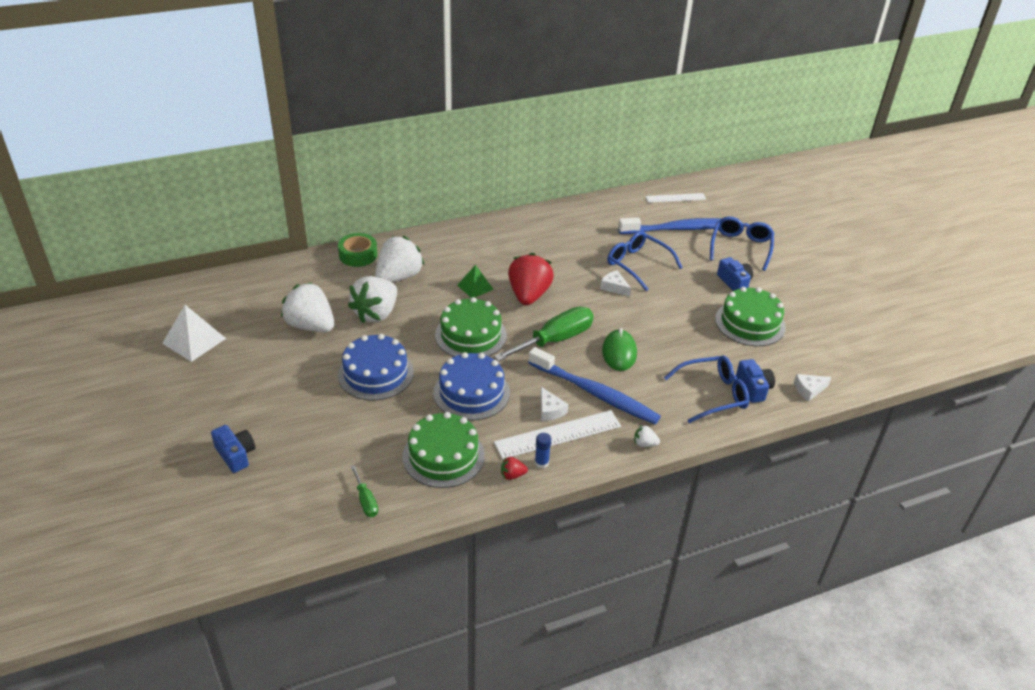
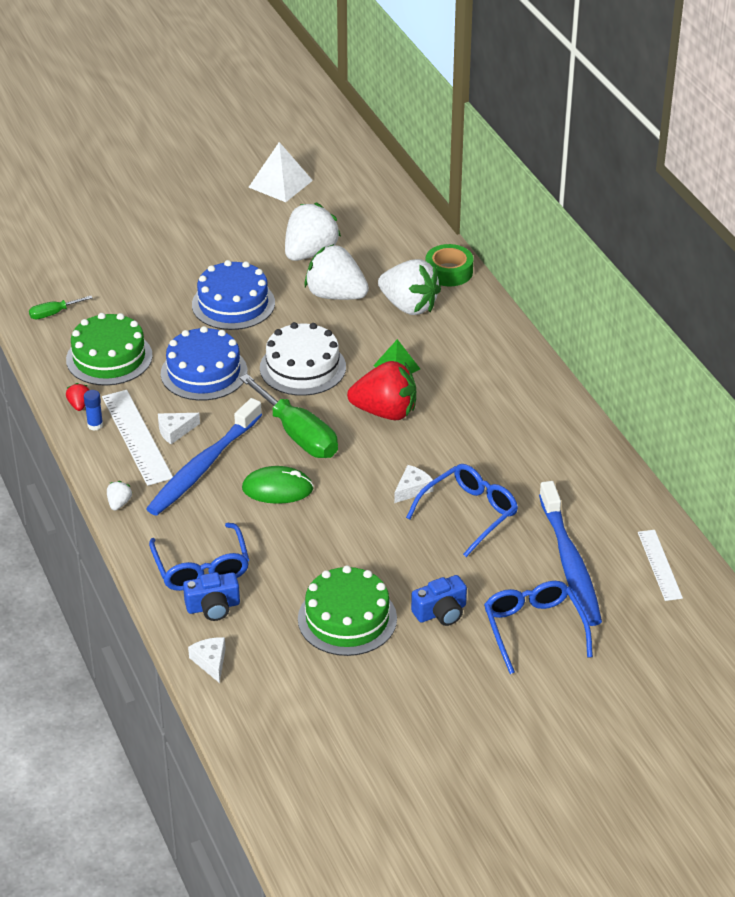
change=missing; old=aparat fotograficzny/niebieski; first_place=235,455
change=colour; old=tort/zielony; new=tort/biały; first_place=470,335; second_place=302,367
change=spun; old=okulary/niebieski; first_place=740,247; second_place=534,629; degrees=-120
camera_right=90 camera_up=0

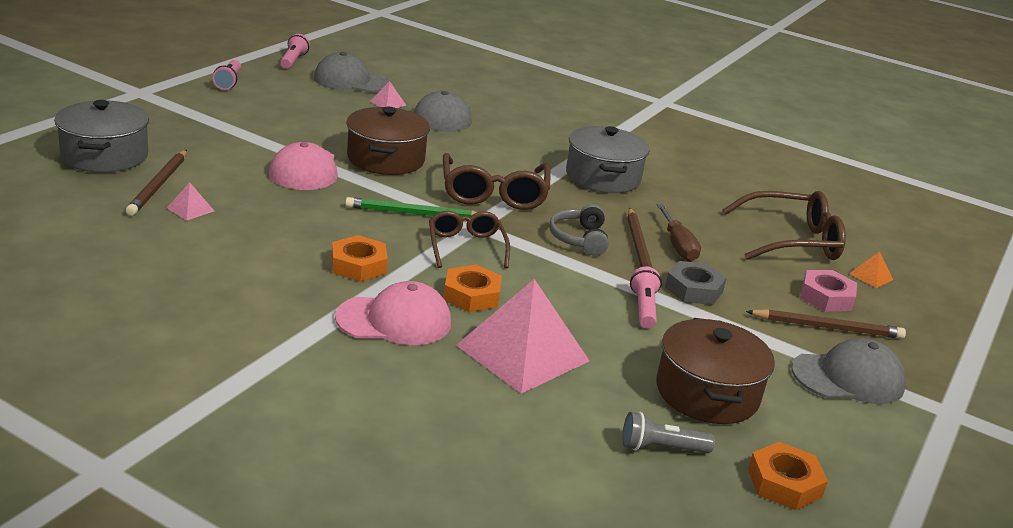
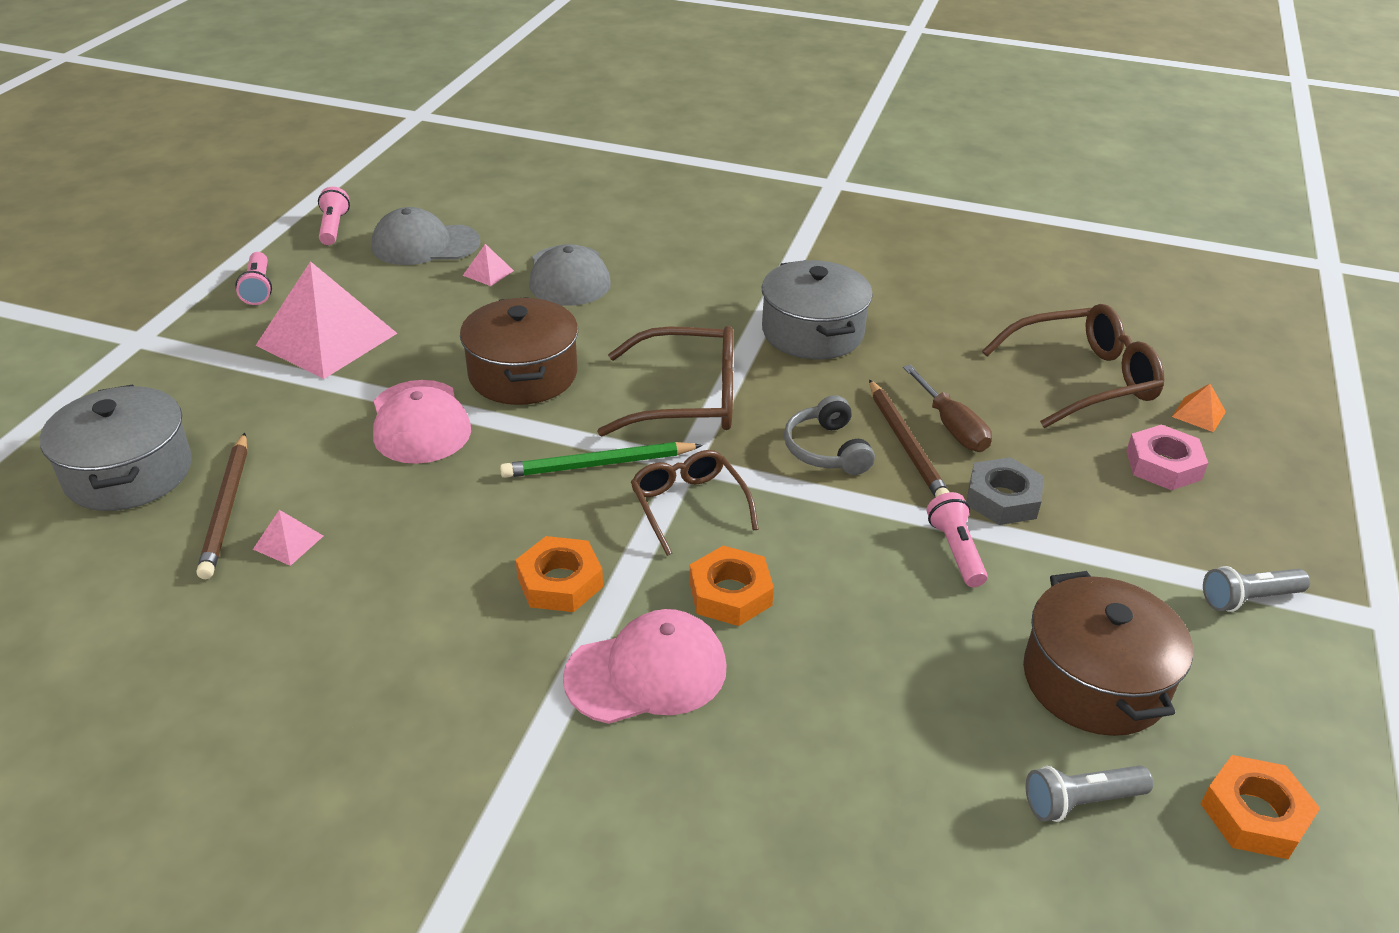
change=missing; old=ołówek/brązowy; first_place=827,327
change=relocated; old=piramida/różowy; first_place=523,353; second_place=327,339
change=exchanged; old=czapka/szary; new=latarka/szary; first_place=848,378; second_place=1248,599
change=spun; old=okulary/brązowy; first_place=494,193; second_place=687,399; degrees=-75
camera_right=-10 camera_up=10

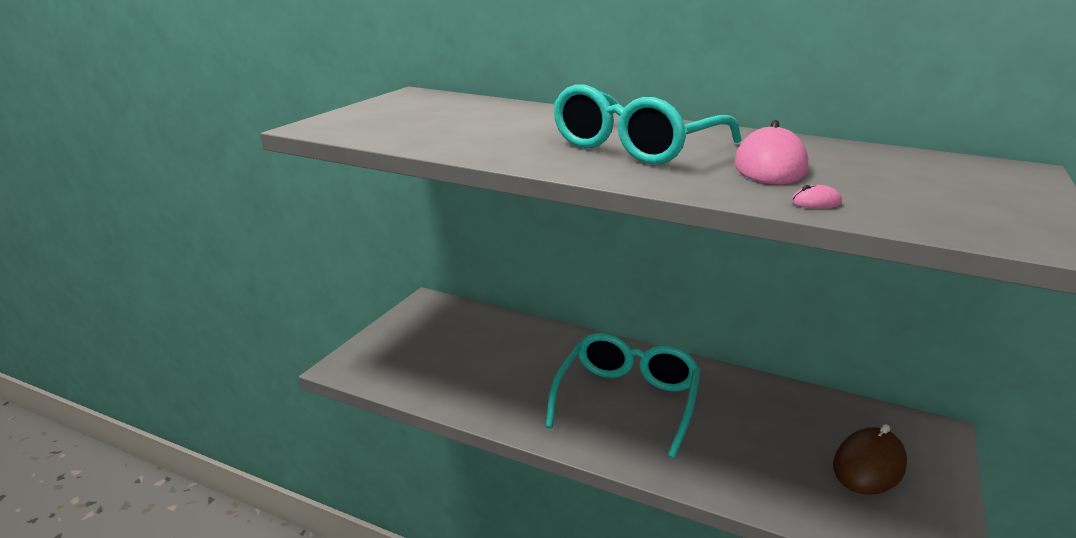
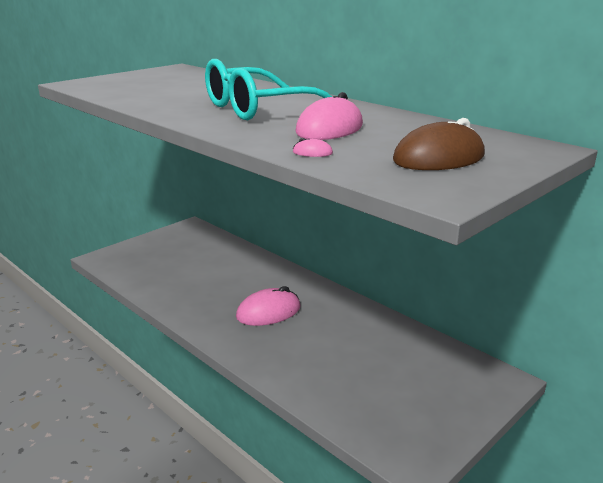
change=relocated; old=myszka/brązowy; first_place=869,466; second_place=439,158
change=exchanged; old=okulary/turkusowy; new=myszka/różowy; first_place=626,402; second_place=268,312
camera_right=20 camera_up=0

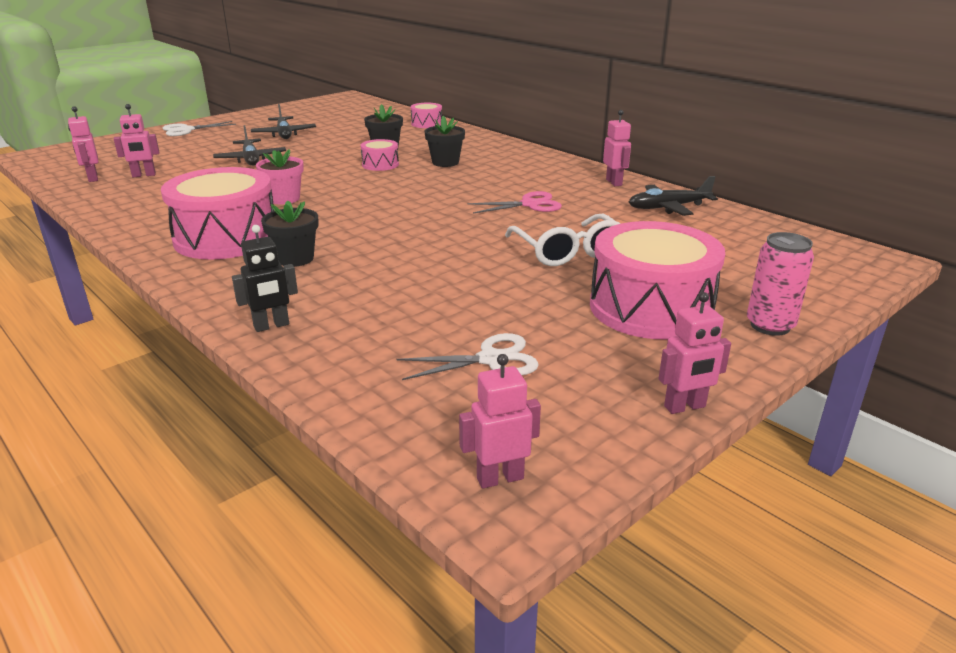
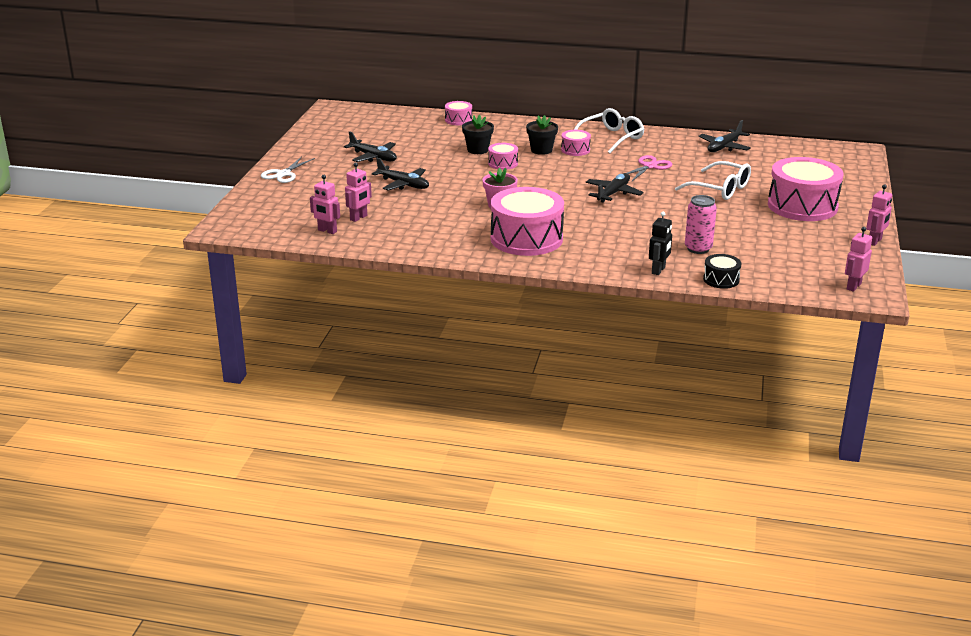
change=missing; old=doniczka/czarny; first_place=295,259
change=missing; old=nożyczki/biały; first_place=491,359
change=missing; old=robot/różowy; first_place=614,182
change=appeared; new=bęben/różowy; second_place=575,150
change=appeared; new=okulary/biały; second_place=612,138
change=appeared; new=samolot/czarny; second_place=613,193
change=appeared; new=bęben/czarny; second_place=721,279
change=relocated; old=puszka/różowy; first_place=770,326; second_place=698,249
camera_right=-35 camera_up=0

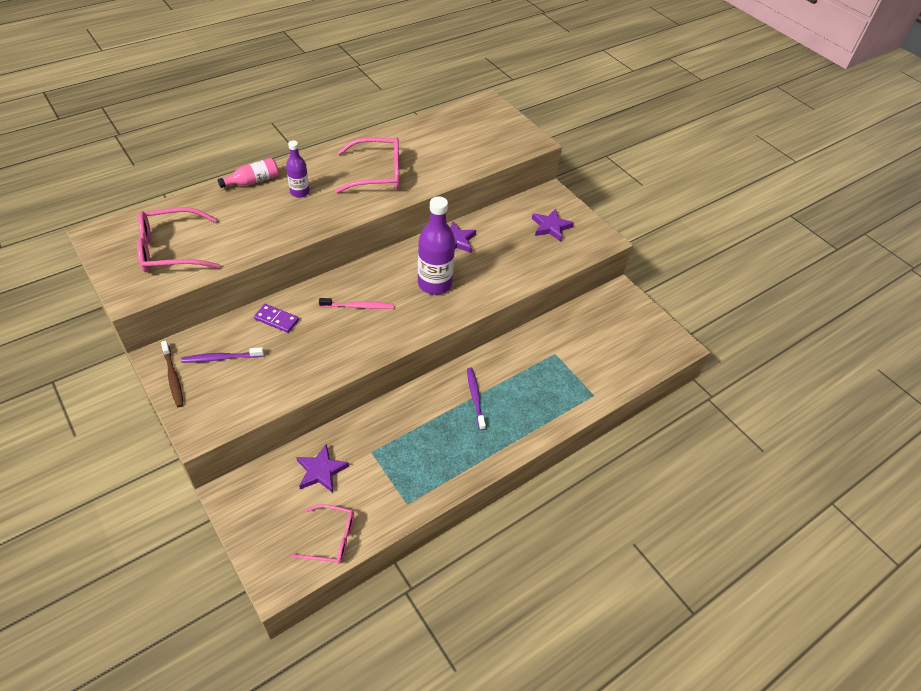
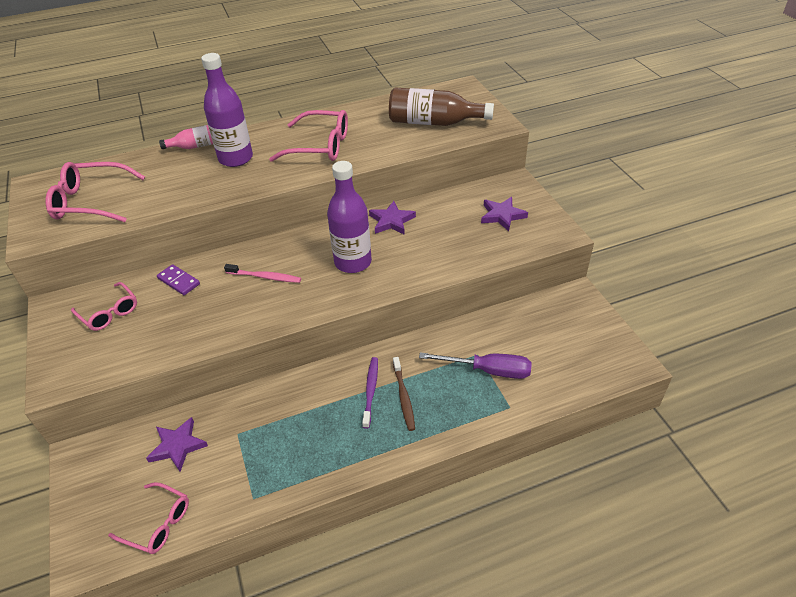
change=appeared; new=butelka/brązowy; second_place=434,122
change=appeared; new=śrubokręt/fioletowy; second_place=488,370
change=relocated; old=szczoteczka do zębów/brązowy; first_place=173,377; second_place=403,397
change=exchanged; old=szczoteczka do zębów/fioletowy; new=okulary/różowy; first_place=221,358; second_place=109,313
change=size; old=butelka/fioletowy; first_place=299,192; second_place=236,158; factor=1.77
camera_right=20 camera_up=-5

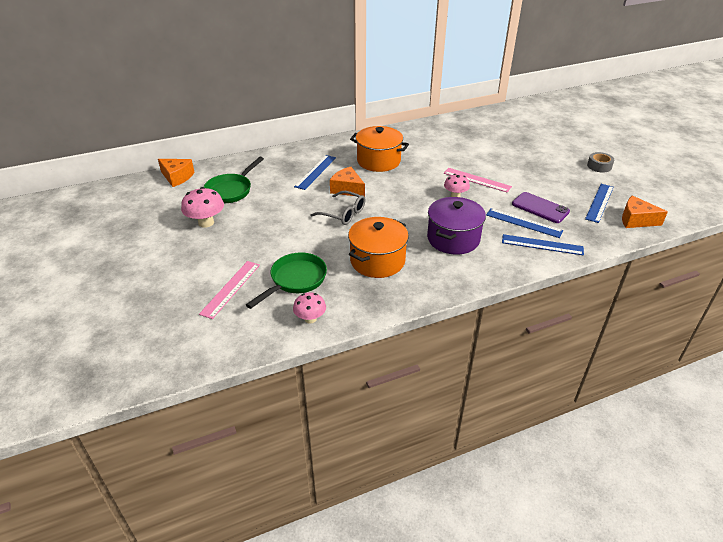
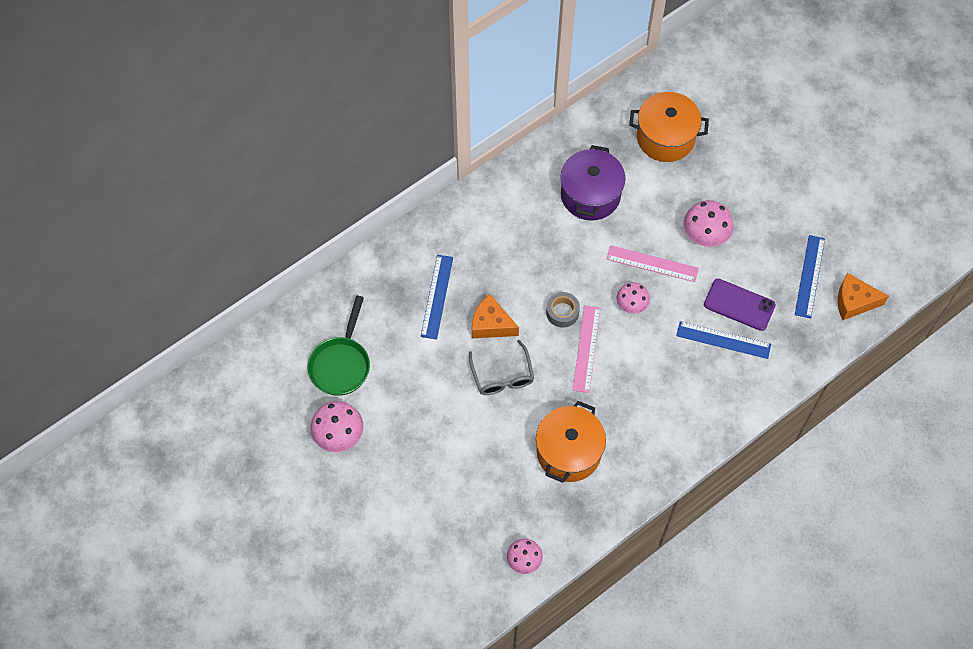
change=missing; old=ser/pomarańczowy; first_place=177,177
change=missing; old=patelnia/zielony; first_place=295,280
change=missing; old=linijka/niebieski; first_place=542,245
change=appeared; new=grzyb/różowy; second_place=705,235
change=relocated; old=linijka/różowy; first_place=230,288; second_place=586,348
change=relocated; old=garnek/pomarańczowy; first_place=378,161; second_place=665,137
change=relocated; old=garnek/fioletowy; first_place=453,239; second_place=590,195
change=relocated; old=taśma klejąca/szary; first_place=599,166; second_place=562,312
change=spun; old=okulary/szary; first_place=343,214; second_place=502,376; degrees=60
camera_right=-15 camera_up=25

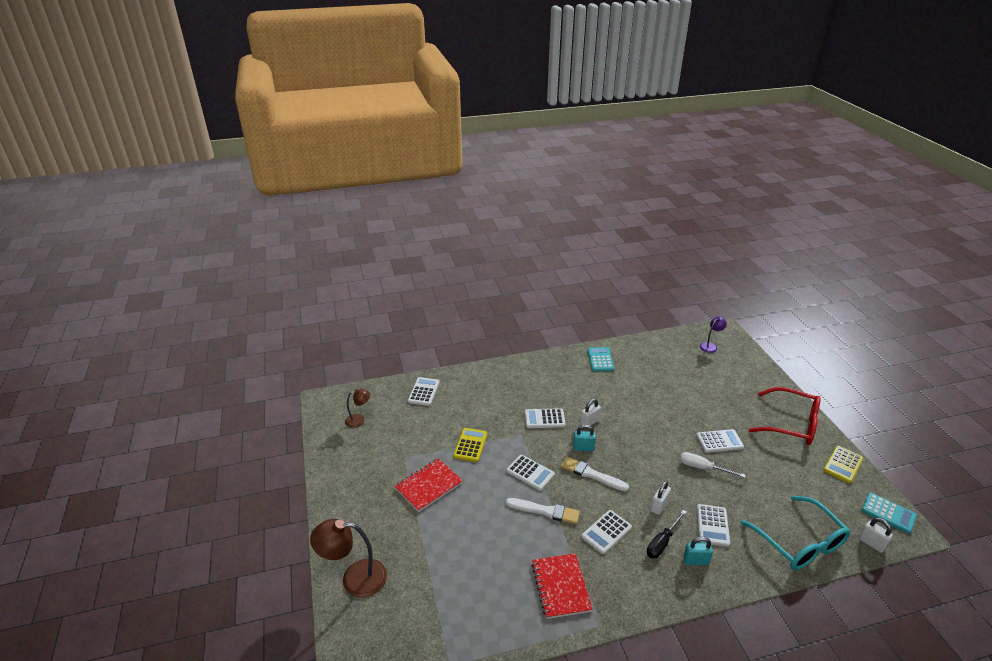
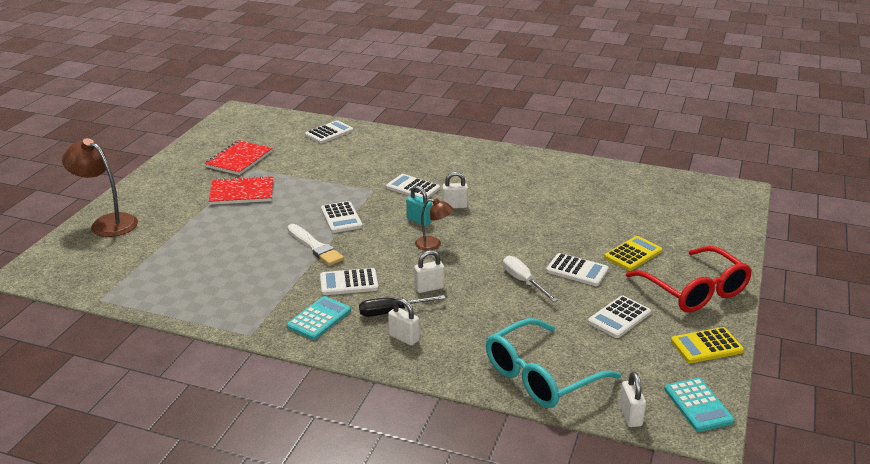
change=missing; old=pędzel/biały; first_place=591,474
change=missing; old=lampka/fioletowy; first_place=710,346
change=relocated; old=lampka/brązowy; first_place=359,420; second_place=433,244
change=relocated; old=kalkulator/żółty; first_place=470,445; second_place=633,254
change=relocated; old=zeszyt/czerwony; first_place=560,586; second_place=239,159
change=relocated; old=kalkulator/turkusowy; first_place=600,360; second_place=319,319
change=relocated; old=kalkulator/biały; first_place=712,525; second_place=619,317
change=colour; old=kłódka/turkusowy; new=kłódka/biały; first_place=695,561; second_place=404,338
change=spun; old=okulary/turkusowy; first_place=799,542; second_place=541,376; degrees=45
camera_right=35 camera_up=-5

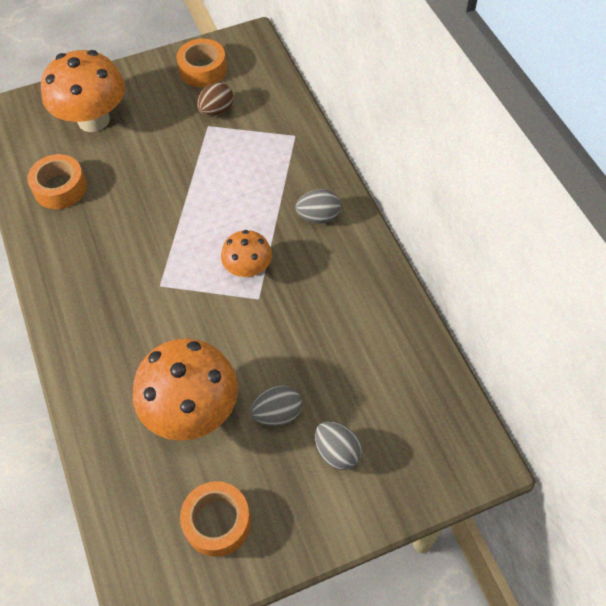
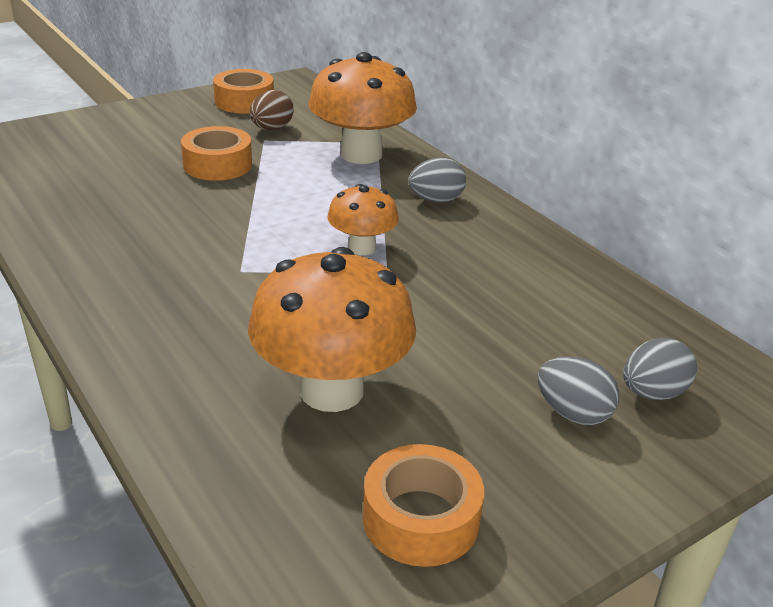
change=relocated; old=taśma klejąca/pomarańczowy; first_place=60,188; second_place=217,165
change=relocated; old=grzyb/pomarańczowy; first_place=93,120; second_place=361,154
change=relocated; old=jajko/szary; first_place=277,414; second_place=652,393
camera_right=-15 camera_up=-25

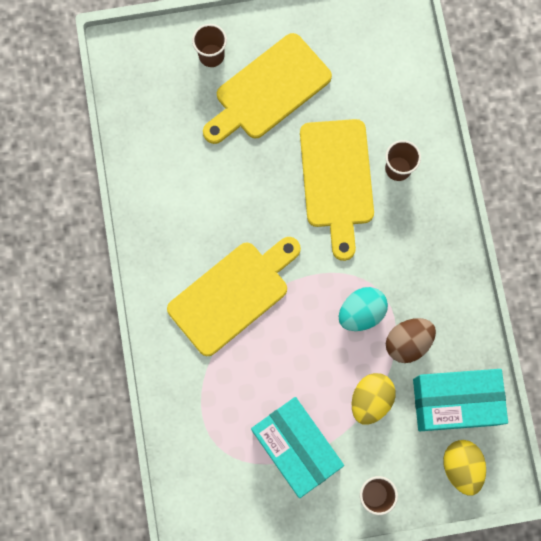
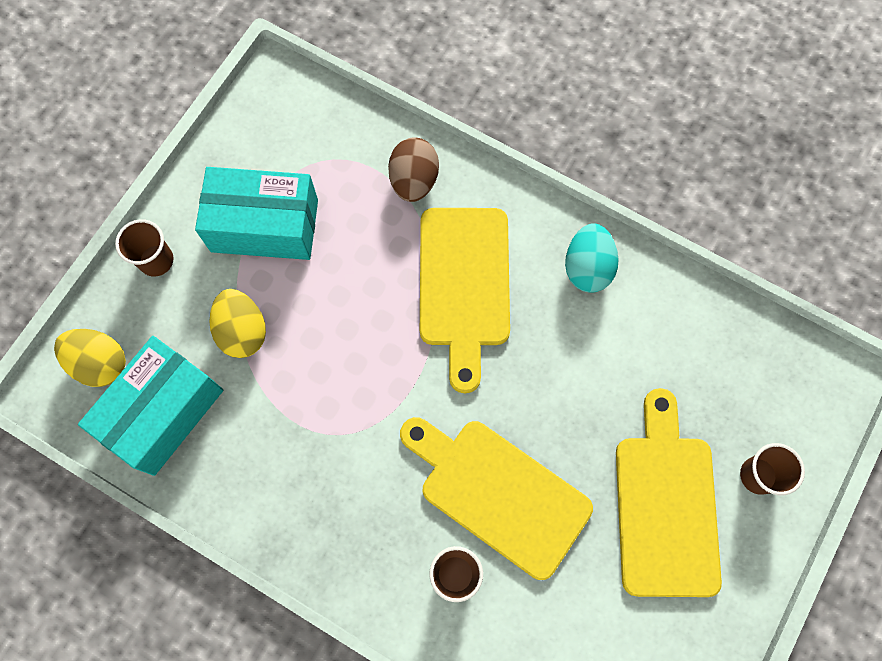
change=relocated; old=jajko/turkusowy; first_place=361,312; second_place=587,267
change=relocated; old=jajko/brązowy; first_place=407,342; second_place=414,181
camera_right=130 camera_up=-5

